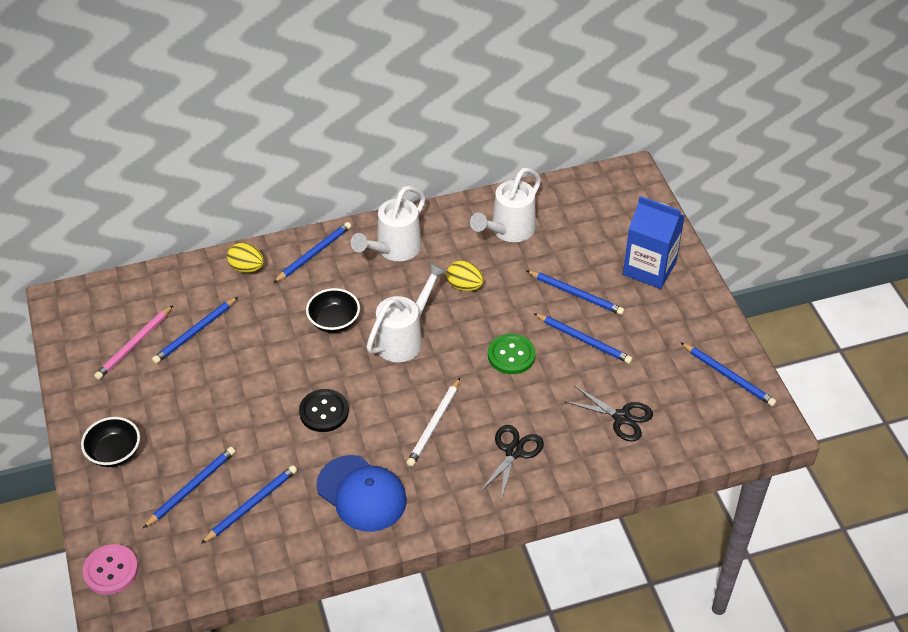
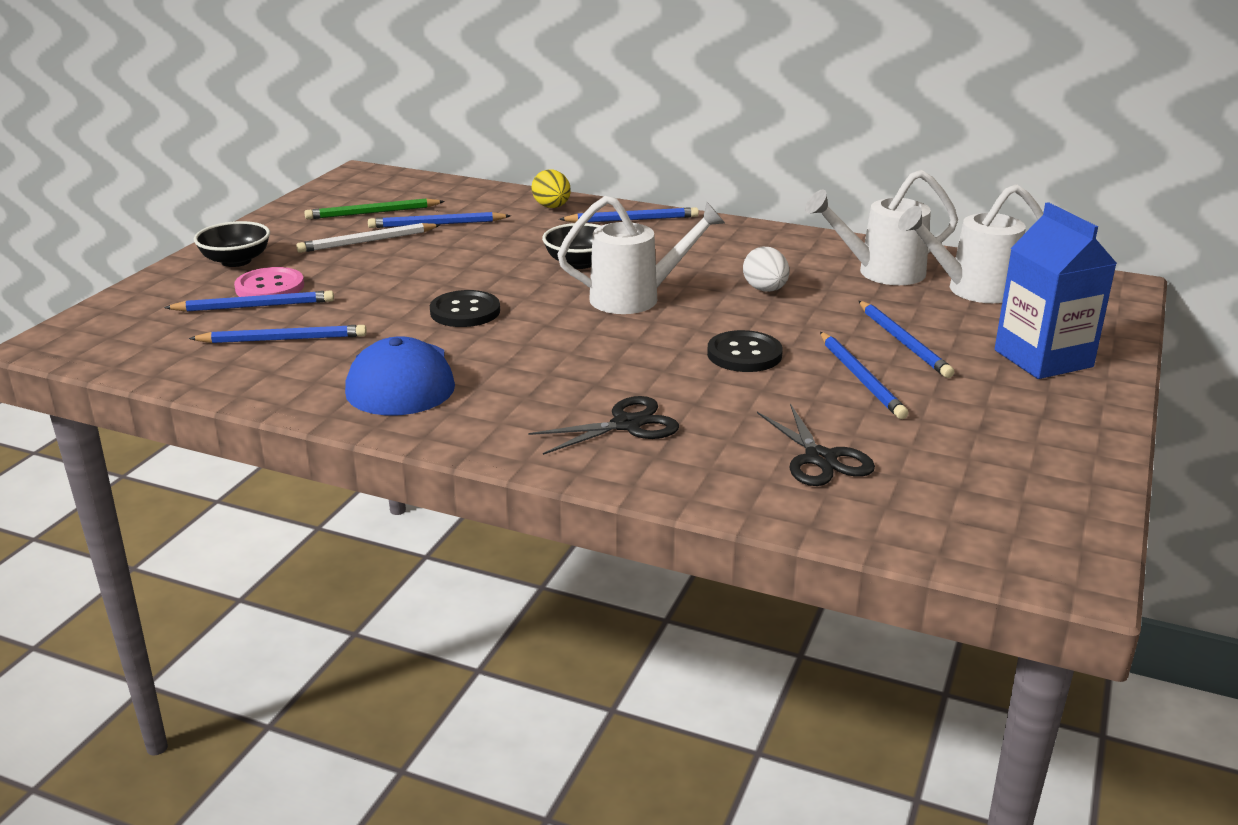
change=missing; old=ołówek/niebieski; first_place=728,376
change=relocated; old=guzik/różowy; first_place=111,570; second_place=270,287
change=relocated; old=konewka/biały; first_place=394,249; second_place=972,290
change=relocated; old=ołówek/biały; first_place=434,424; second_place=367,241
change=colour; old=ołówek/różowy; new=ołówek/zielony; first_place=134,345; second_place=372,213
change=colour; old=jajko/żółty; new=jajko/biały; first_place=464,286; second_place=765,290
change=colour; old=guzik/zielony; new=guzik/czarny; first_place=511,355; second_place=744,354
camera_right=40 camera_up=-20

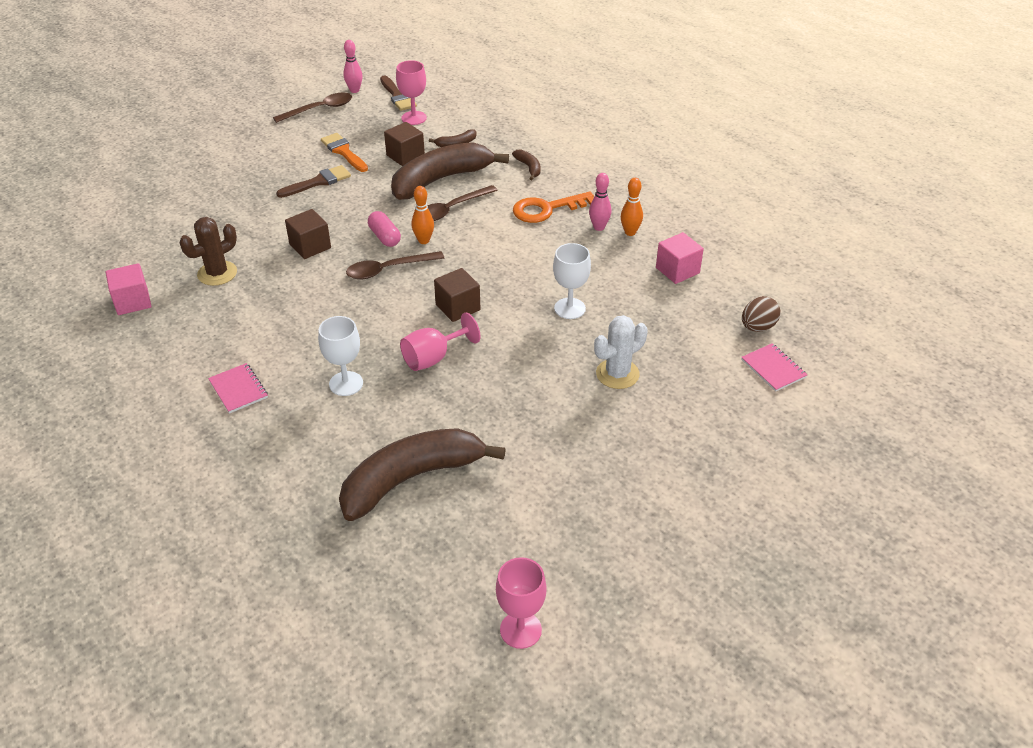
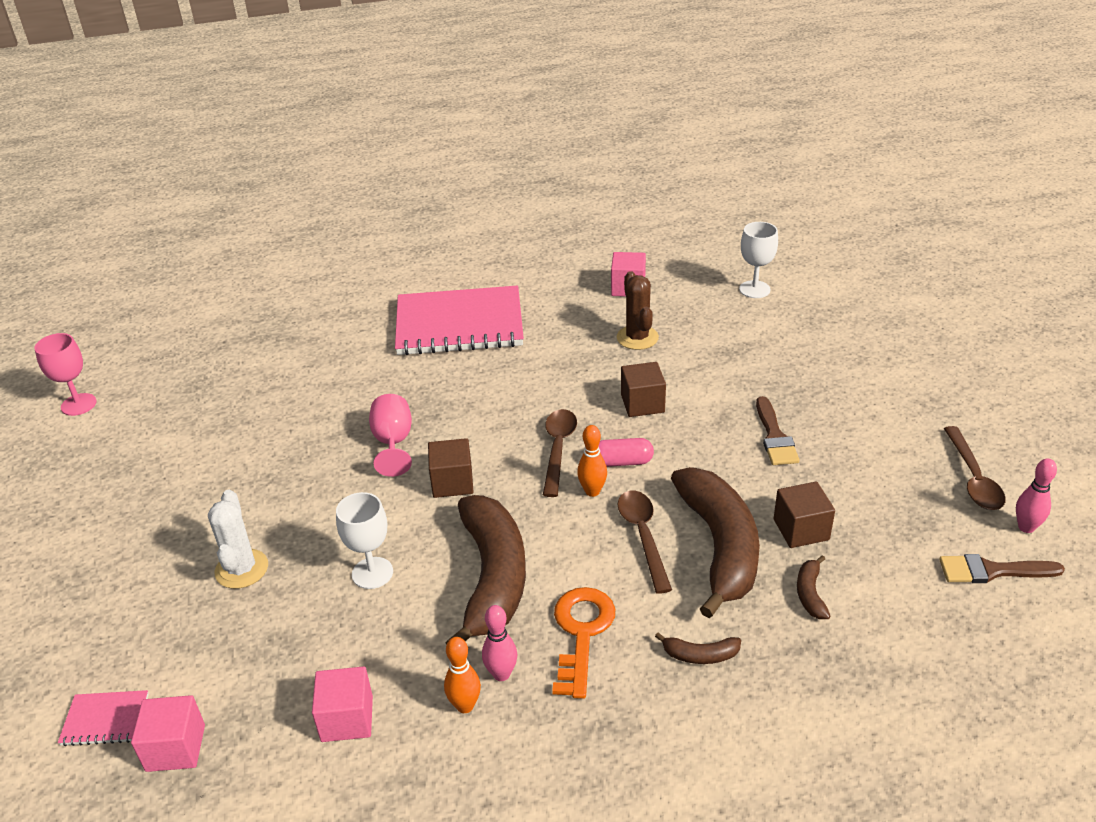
change=missing; old=pędzel/pomarańczowy; first_place=343,152
change=missing; old=kielich/różowy; first_place=414,118
change=relocated; old=kielich/biały; first_place=346,383; second_place=754,289
change=relocated; old=banan/brązowy; first_place=411,479; second_place=492,578
change=exchanged; old=jajko/brązowy; new=sześcian/różowy; first_place=757,327; second_place=175,748
change=size; old=zeszyt/różowy; first_place=238,389; second_place=459,324; factor=2.45
camera_right=120 camera_up=-5

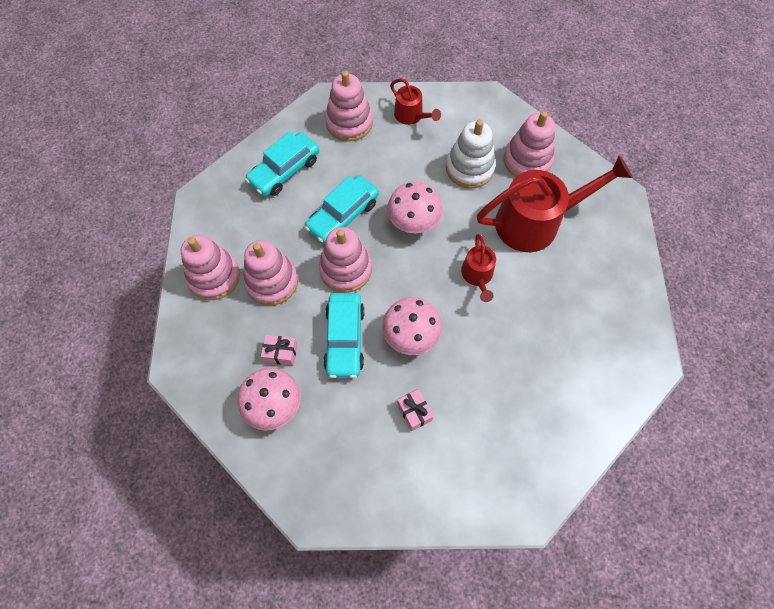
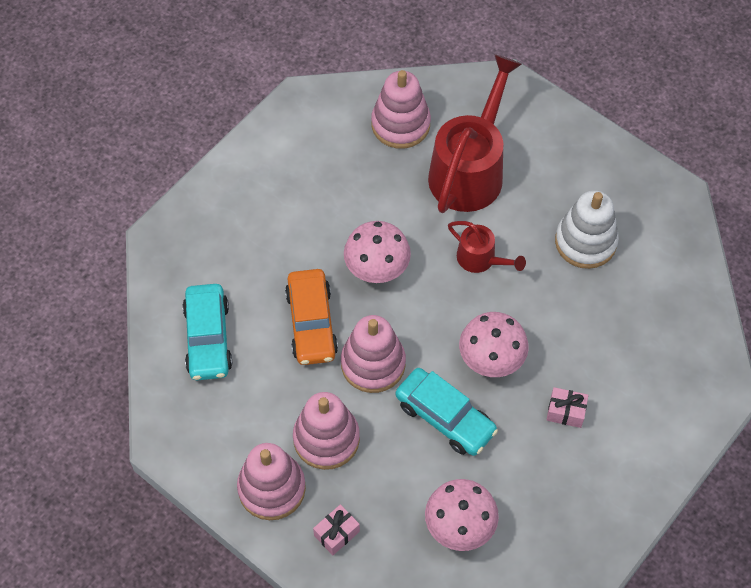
change=missing; old=zabawka nakładanka/różowy; first_place=349,123
change=missing; old=konewka/czerwony; first_place=411,116
change=relocated; old=prezent/różowy; first_place=281,353; second_place=336,533
change=relocated; old=zabawka nakładanka/biały; first_place=469,168; second_place=585,242
change=colour; old=samochód/turkusowy; new=samochód/pomarańczowy; first_place=343,215; second_place=311,323
camera_right=-50 camera_up=-5

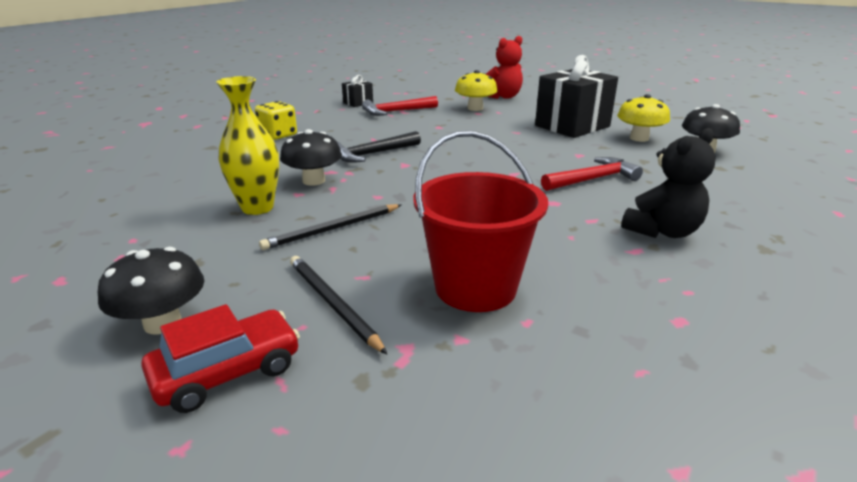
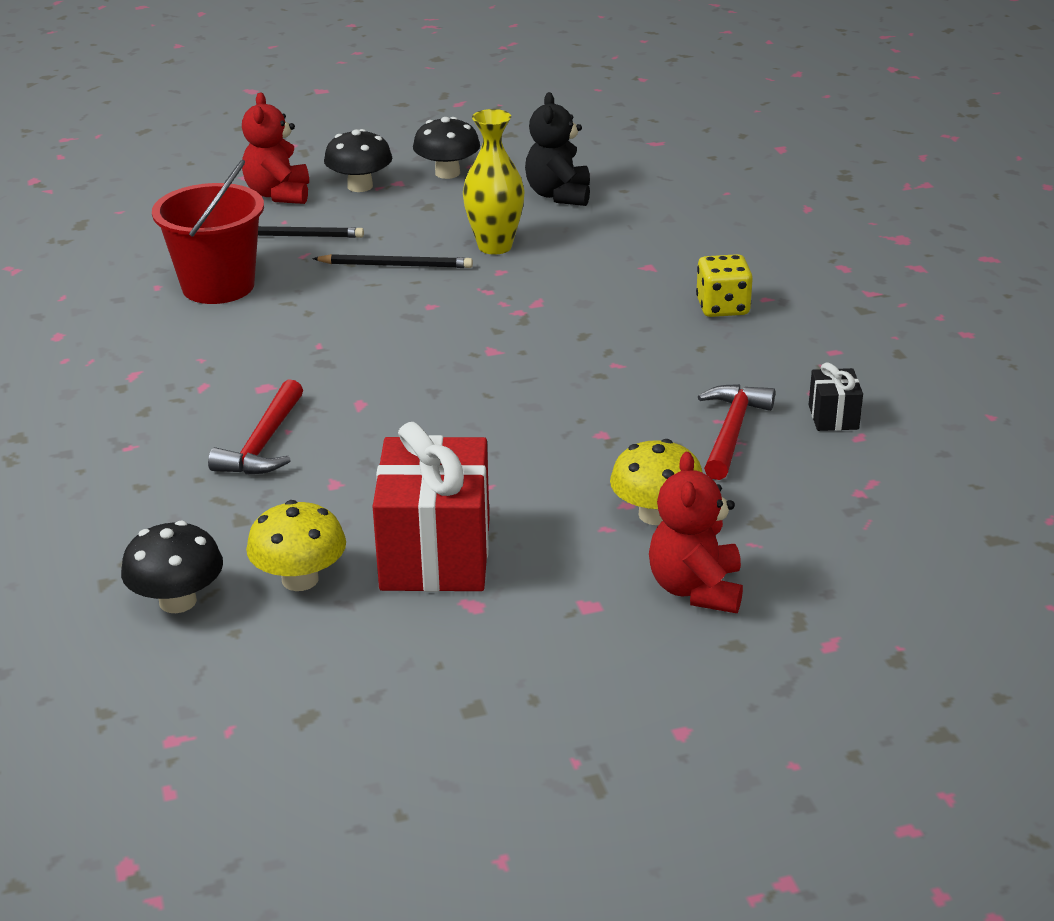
change=missing; old=młotek/czarny; first_place=372,154
change=relocated; old=grzyb/czarny; first_place=313,181; second_place=447,173
change=relocated; old=miś/czarny; first_place=662,231; second_place=559,195
change=exchanged; old=samochód/czerwony; new=miś/czerwony; first_place=227,372; second_place=278,194
change=colour; old=prezent/czarny; new=prezent/czerwony; first_place=572,126; second_place=435,554
change=spun; old=ołówek/czarny; first_place=332,229; second_place=396,265; degrees=90
camera_right=130 camera_up=5

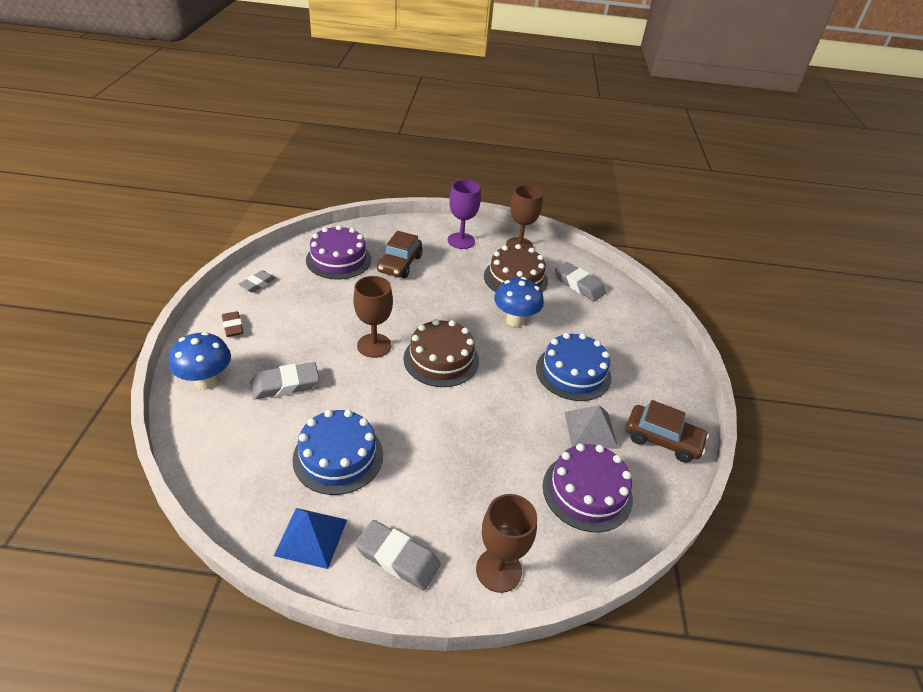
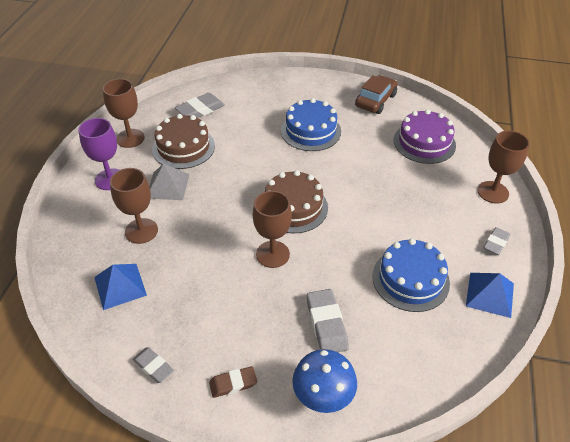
change=missing; old=grzyb/niebieski; first_place=515,320
change=relocated; old=piramida/szary; first_place=590,429; second_place=167,186
change=exchanged; old=tort/fioletowy; new=piramida/niebieski; first_place=338,259; second_place=120,286
change=exchanged; old=samochód/brązowy; new=kielich/brązowy; first_place=400,264; second_place=141,231
change=size; old=gumka do mazania/szary; first_place=397,558; second_place=495,243; factor=0.64
camera_right=-80 camera_up=5

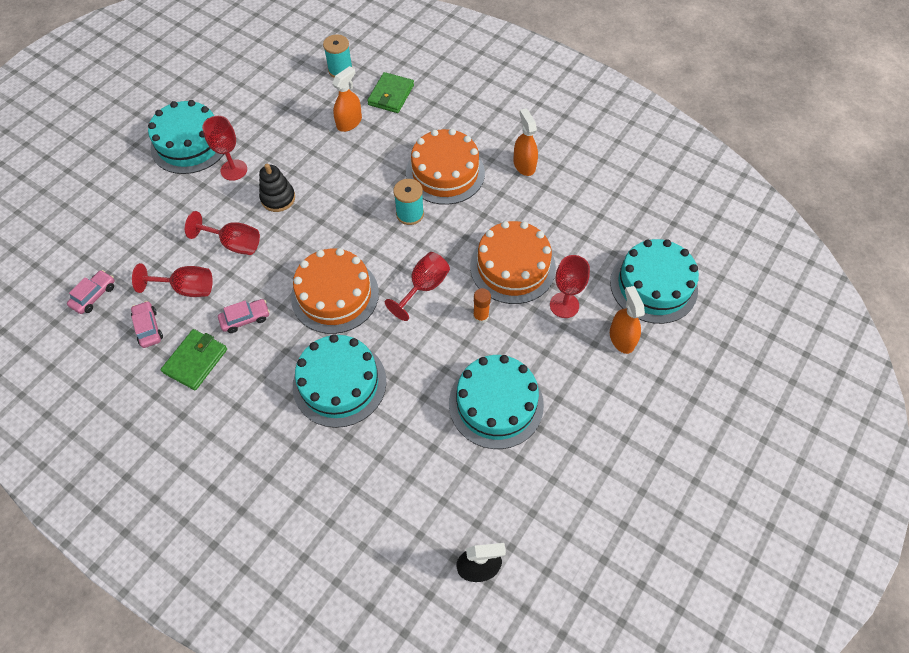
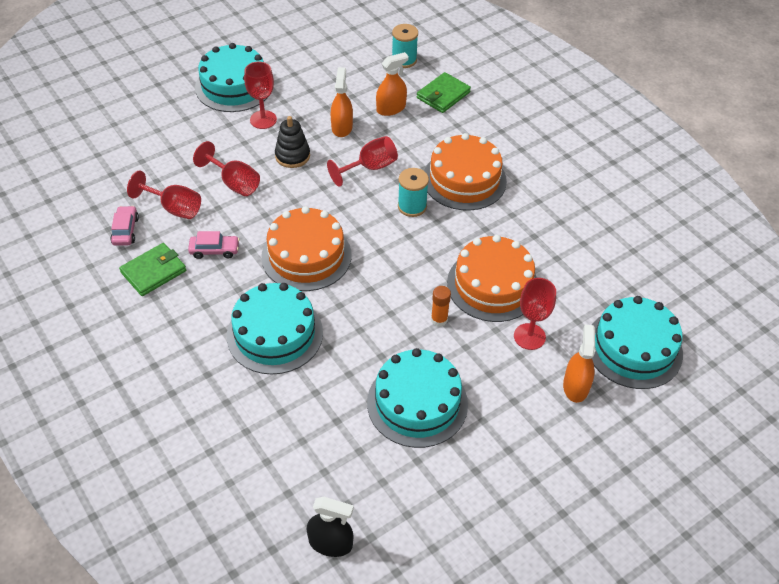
change=missing; old=samochód/różowy; first_place=94,295
change=relocated; old=kielich/czerwony; first_place=424,287; second_place=370,168
change=relocated; old=spryskiwacz/pomarańczowy; first_place=524,165; second_place=342,127
camera_right=20 camera_up=-10

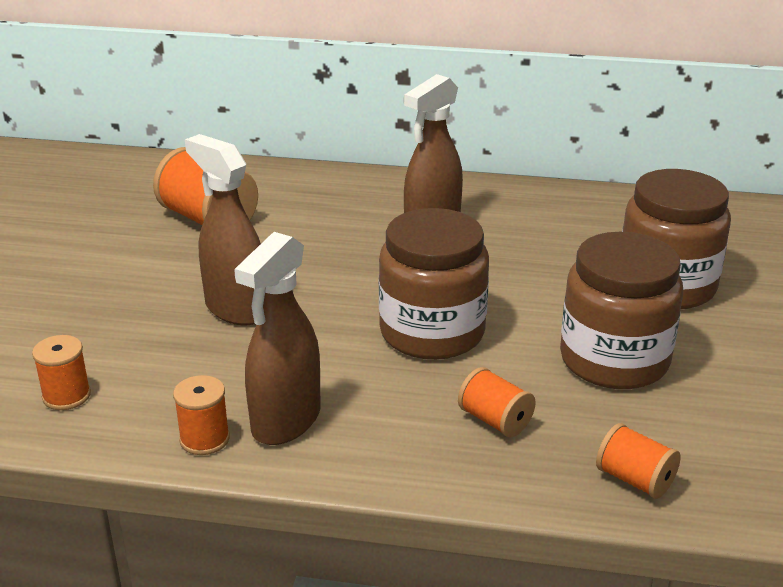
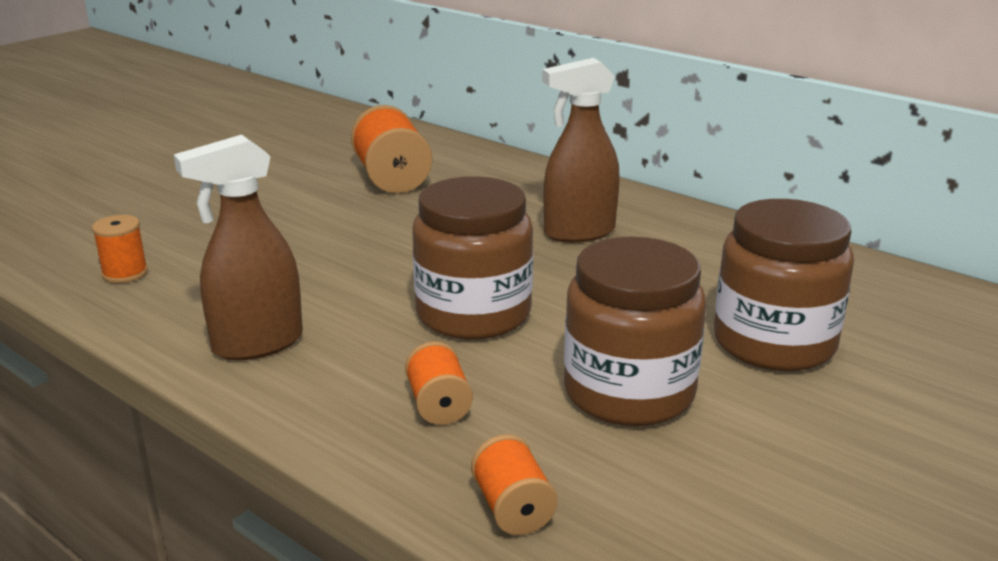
change=missing; old=szpulka/pomarańczowy; first_place=204,439
change=missing; old=spryskiwacz/brązowy; first_place=235,309
camera_right=30 camera_up=-5

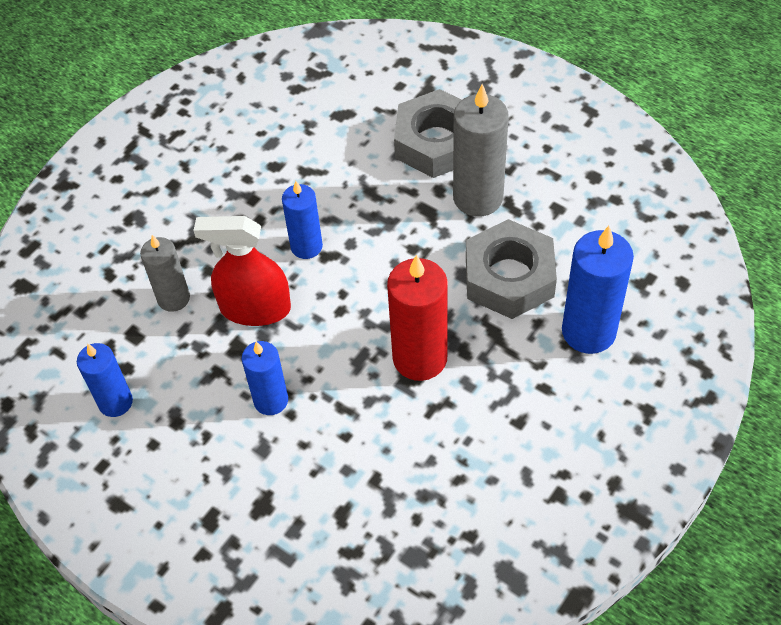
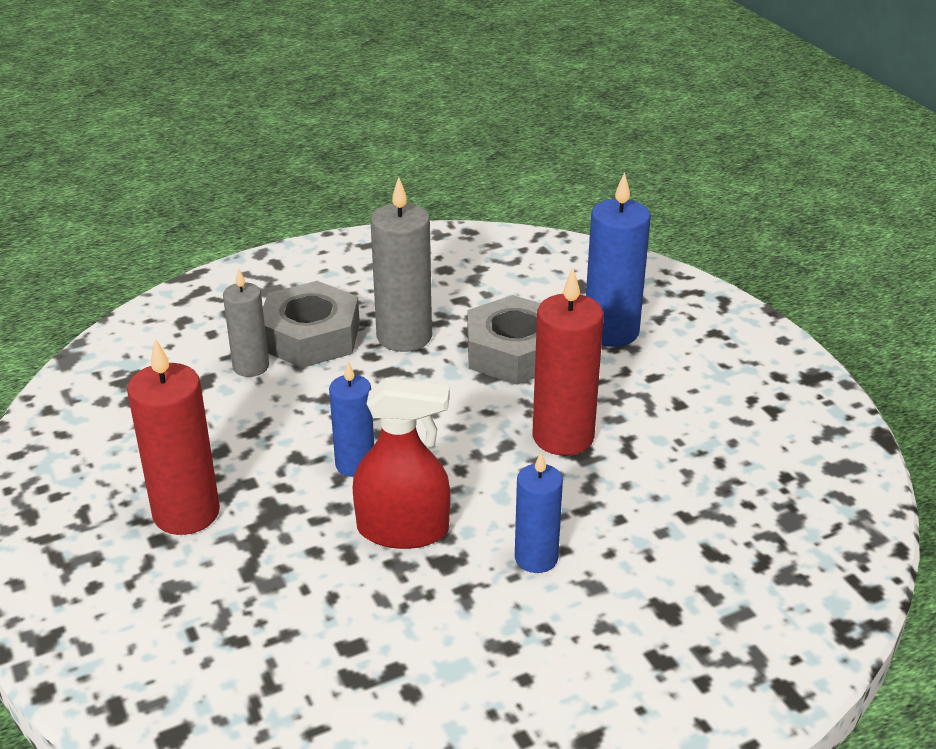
change=missing; old=świeca/niebieski; first_place=115,402
change=appeared; new=świeca/czerwony; second_place=186,513
change=relocated; old=świeca/szary; first_place=173,298; second_place=251,366
change=spun; old=spryskiwacz/czerwony; first_place=255,308; second_place=403,530; degrees=-120
camera_right=-65 camera_up=-20

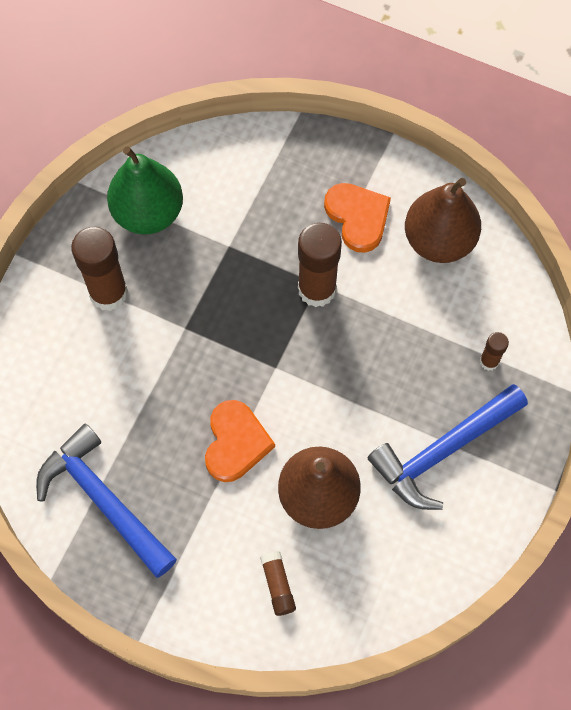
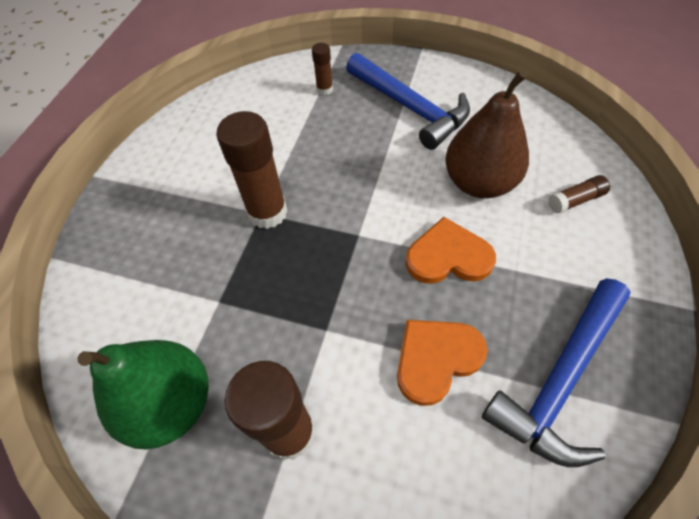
change=missing; old=gruszka/brązowy; first_place=439,241
change=relocated; old=serce/pomarańczowy; first_place=358,217; second_place=436,359
camera_right=-95 camera_up=-10

